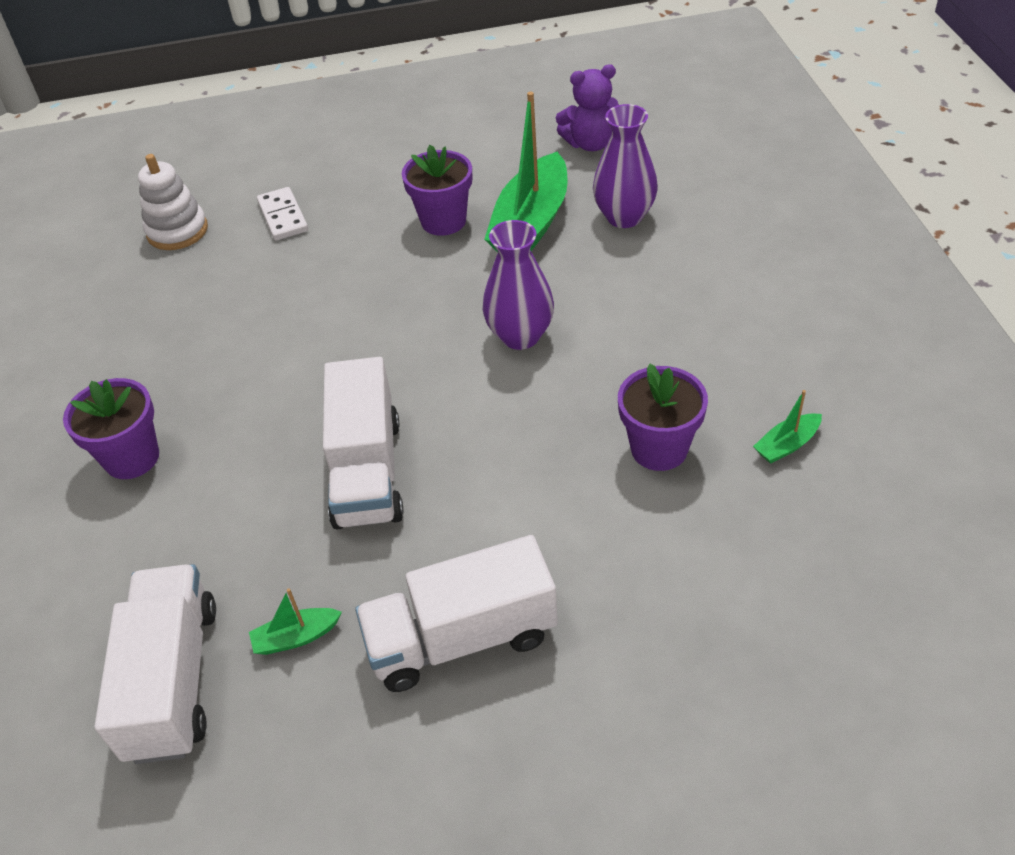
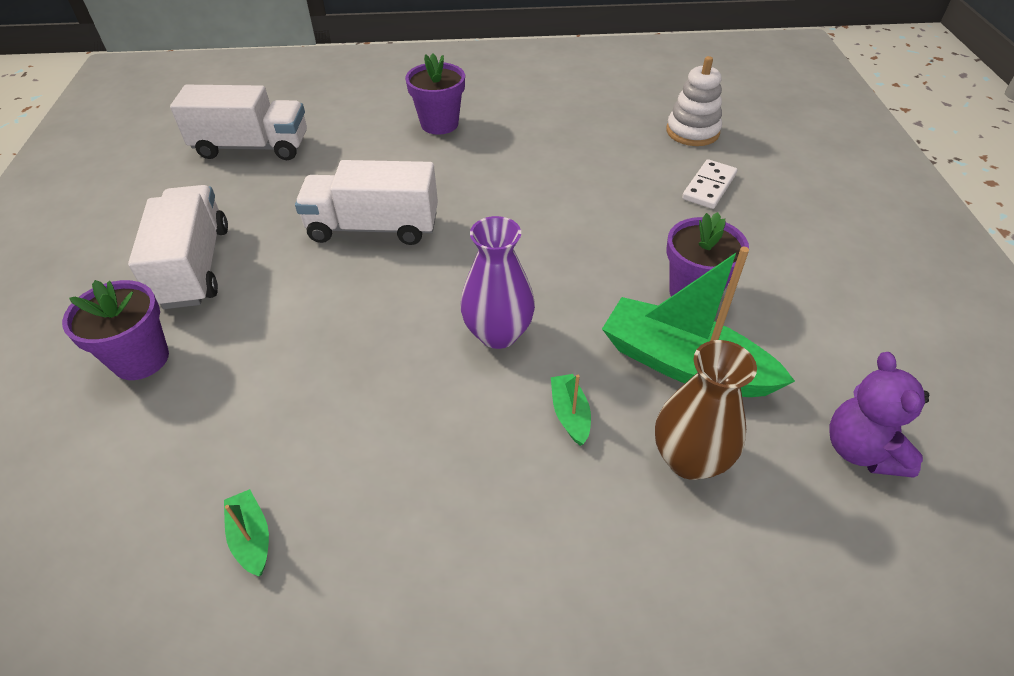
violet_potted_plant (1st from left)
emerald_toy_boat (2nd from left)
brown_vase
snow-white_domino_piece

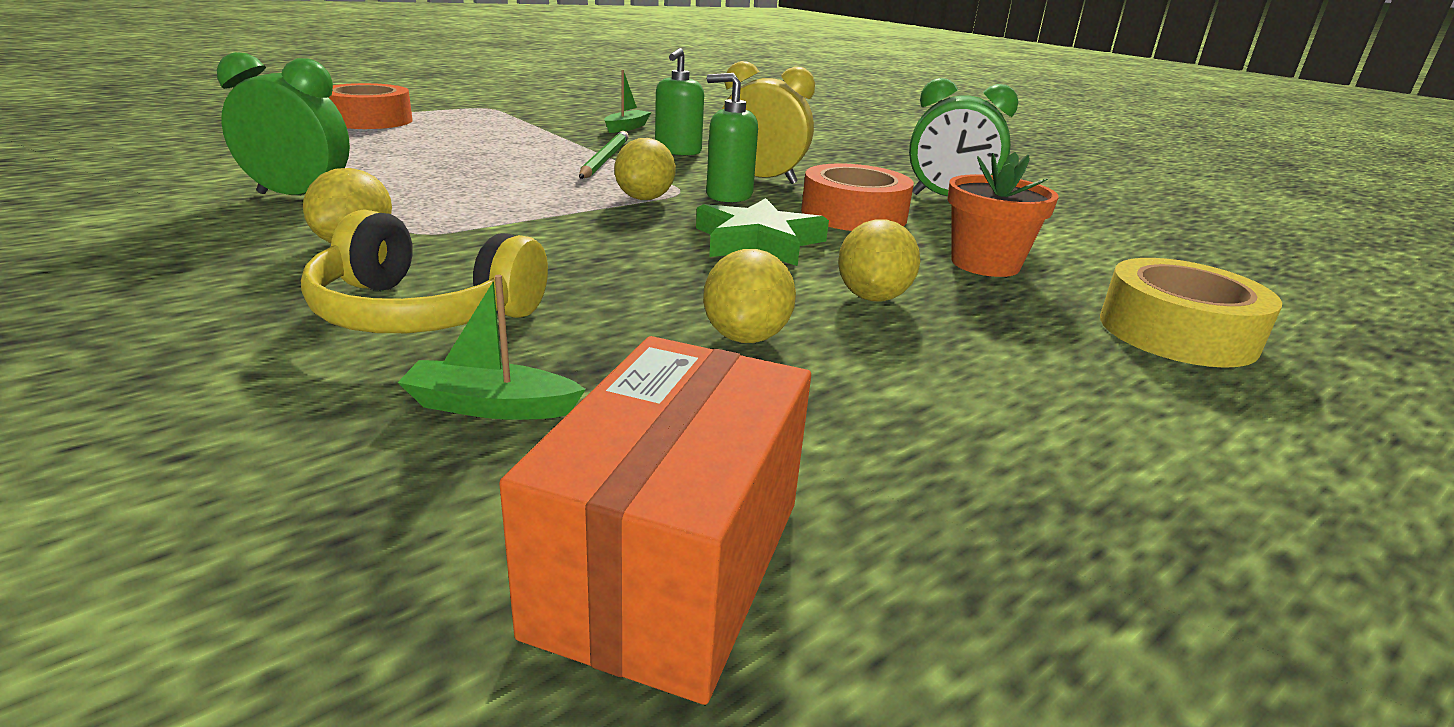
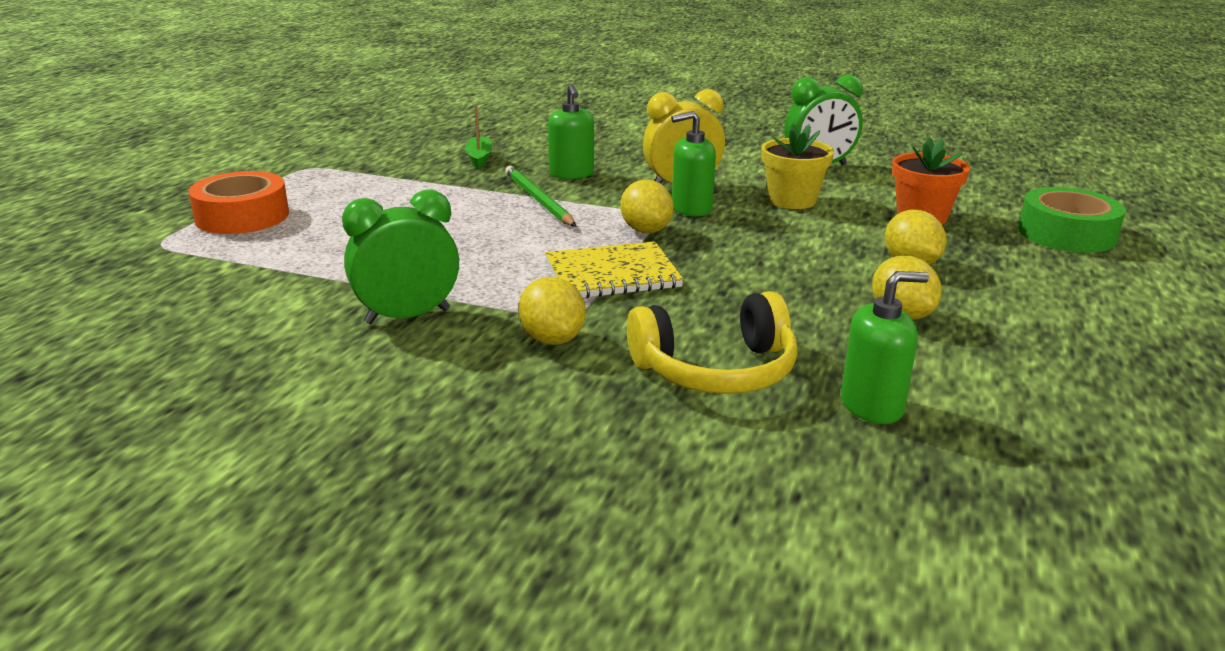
golden_notebook
golden_potted_plant
emerald_soap_pump (3rd from left)
emerald_sticky_tape
orange-coloured_box
emerald_five-pointed_star

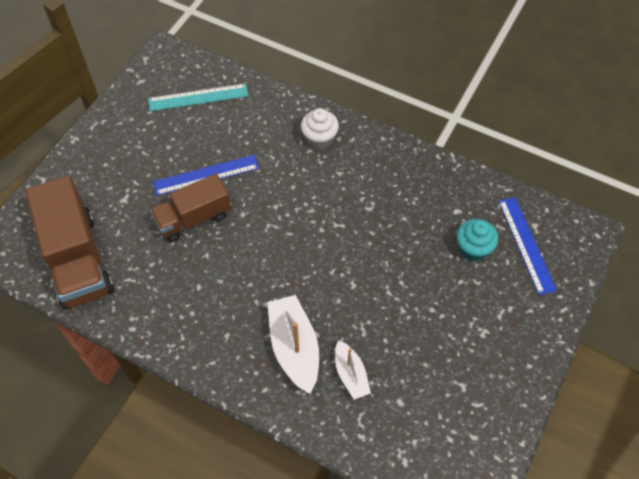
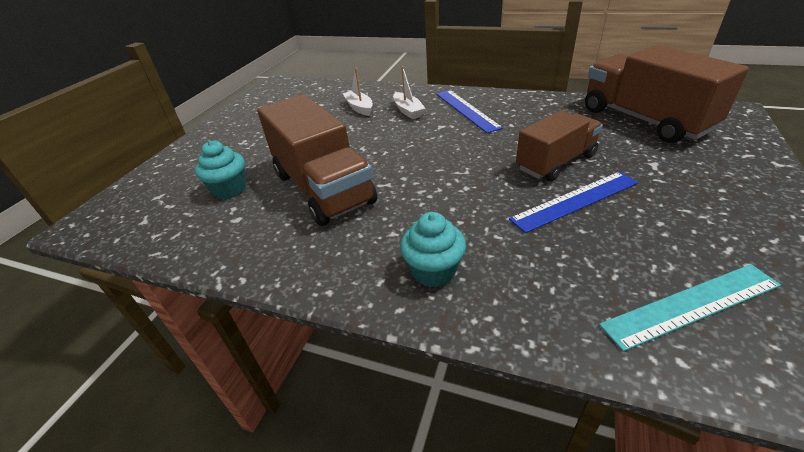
brown_lorry (1st from left)
snow-white_toy_boat (2nd from left)
teal_muffin (2nd from left)
cobalt_straightedge (1st from left)

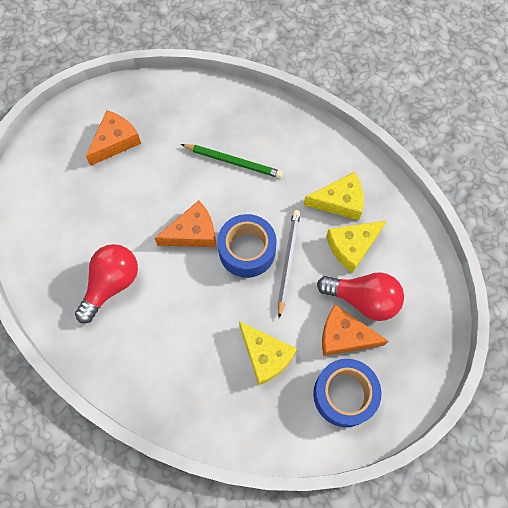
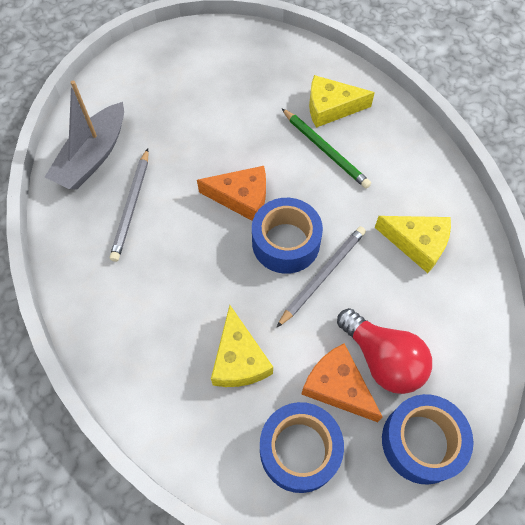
gray_toy_boat
gray_pencil (1st from left)
golden_piece_of_cheese (2nd from left)
cobalt_sticky_tape (3rd from left)
orange-coloured_piece_of_cheese (1st from left in the first image)

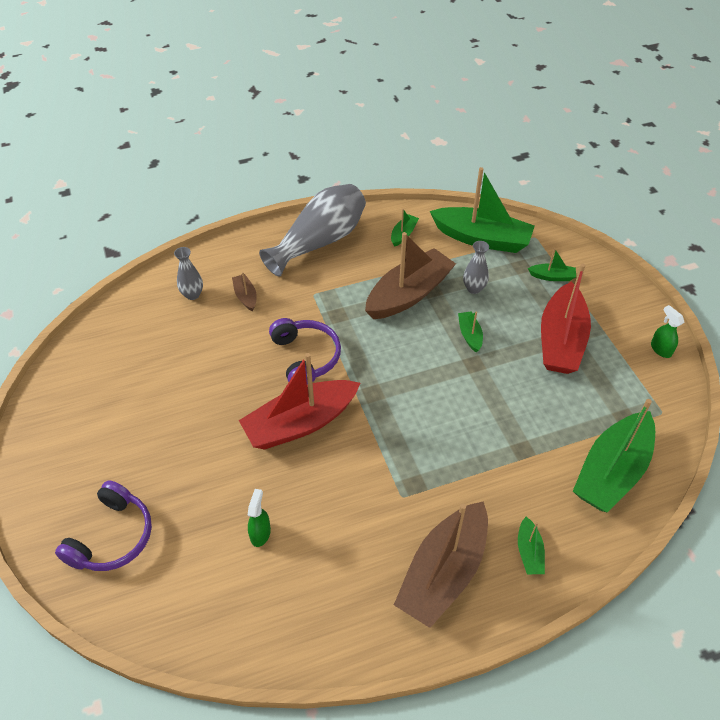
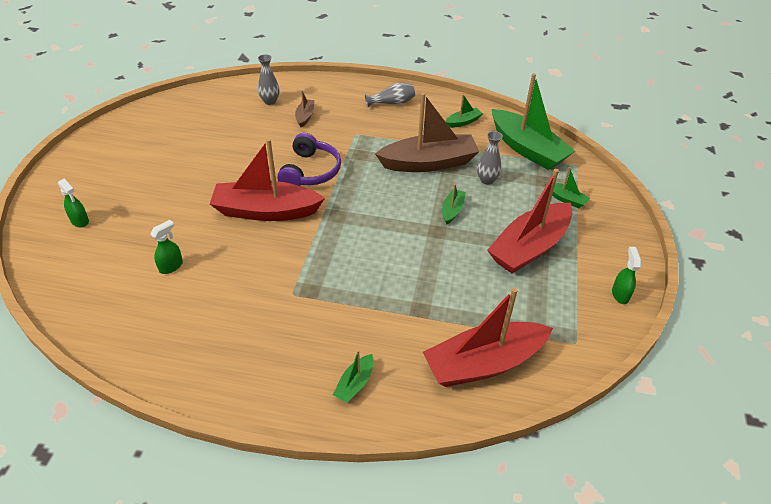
emerald_sprayer (1st from left)
gray_vase (2nd from left)
scarlet_toy_boat (2nd from left)
brown_toy_boat (3rd from left in the first image)

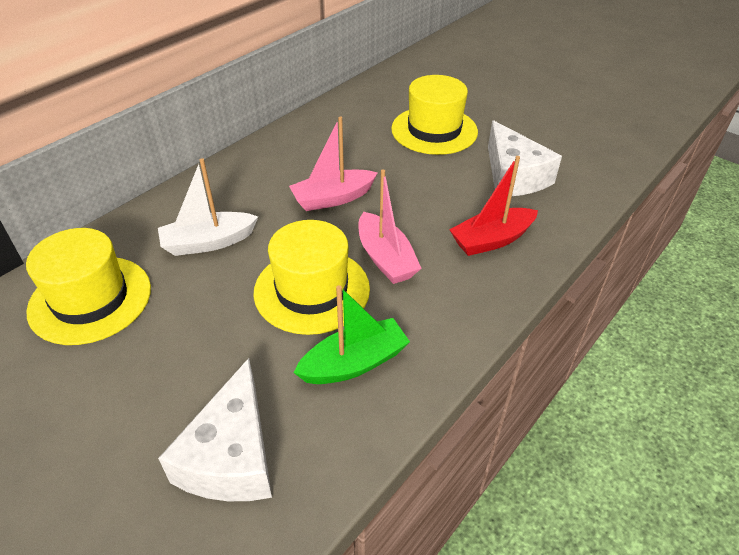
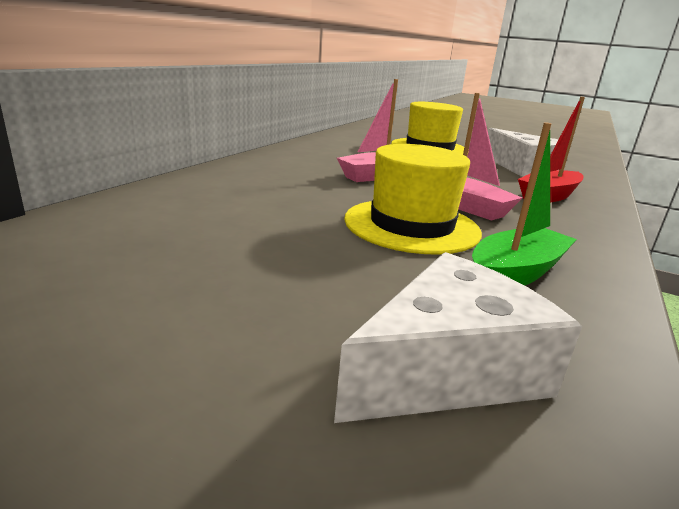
snow-white_piece_of_cheese (1st from left)
golden_hat (1st from left in the first image)
snow-white_toy_boat

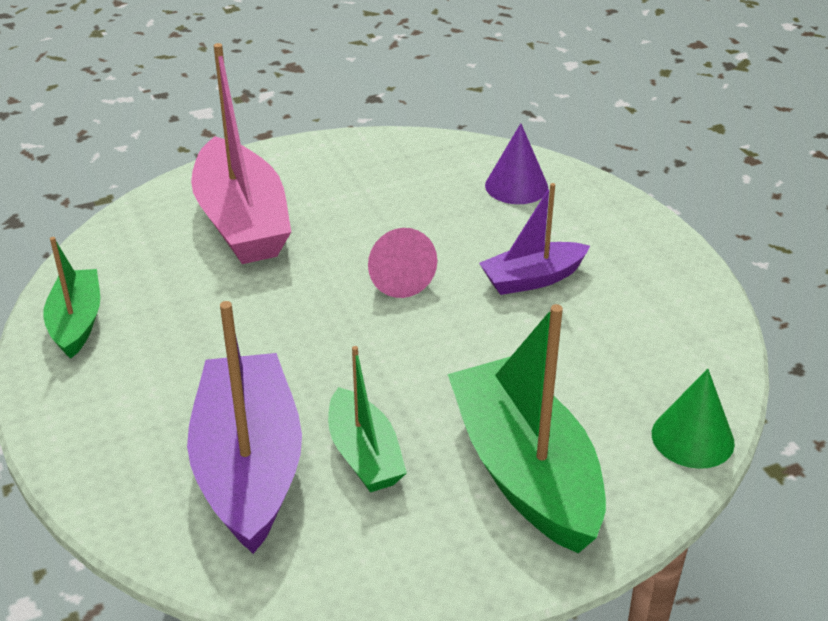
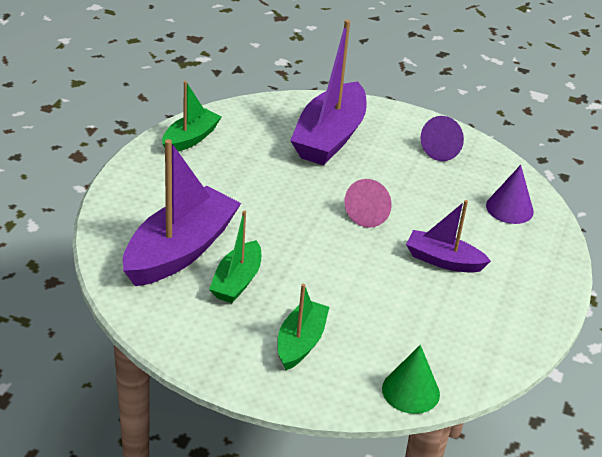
emerald_toy_boat (3rd from left)
violet_toy_boat (2nd from left)
violet_cone_shape (1st from left)

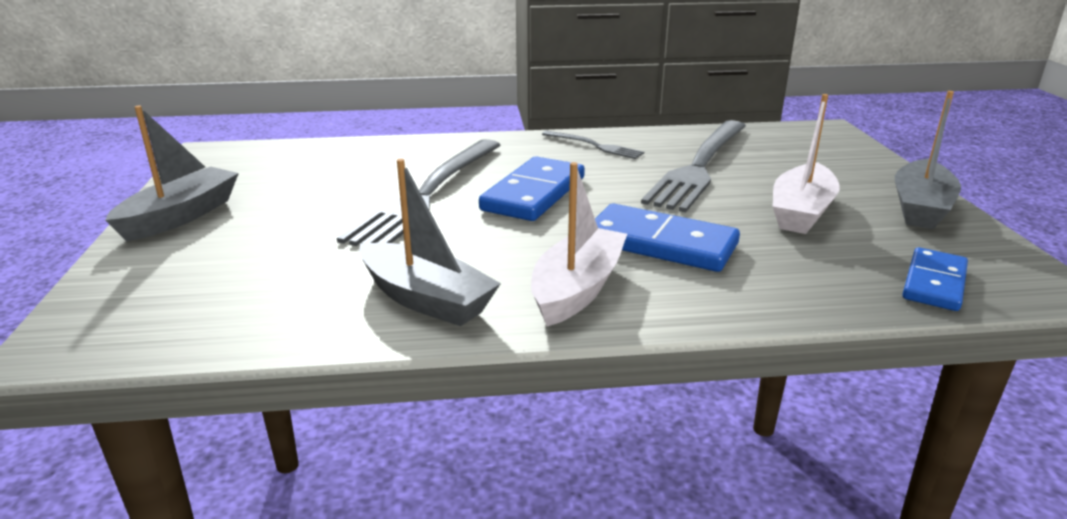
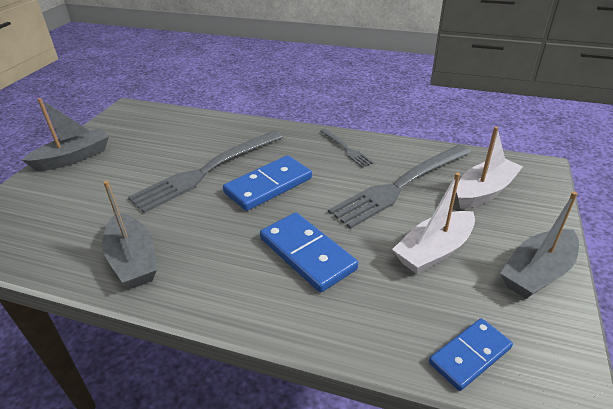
snow-white_toy_boat (2nd from left)

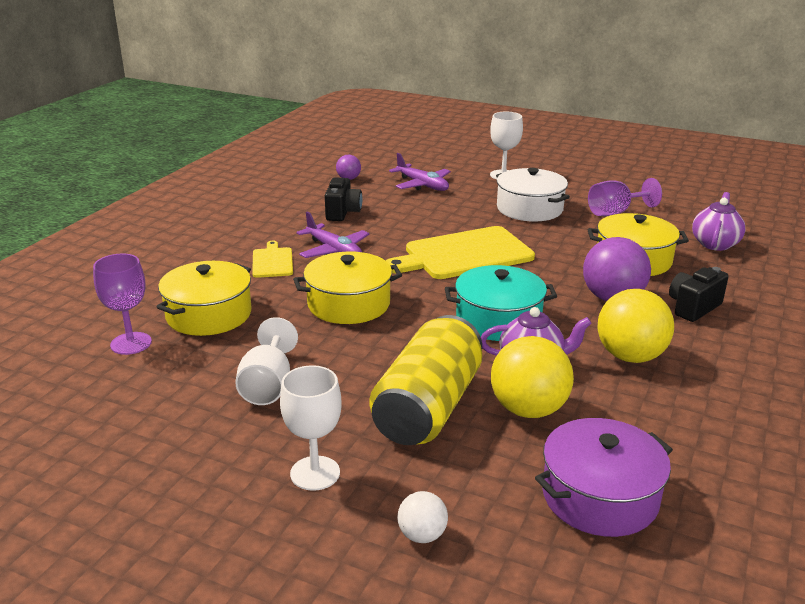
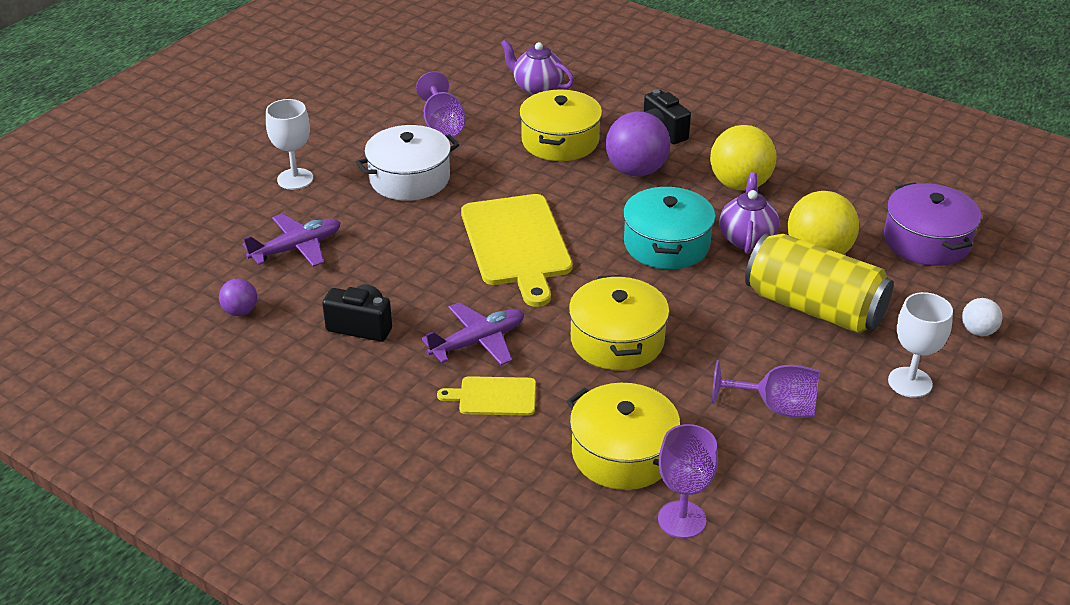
violet_wine_glass (3rd from left)

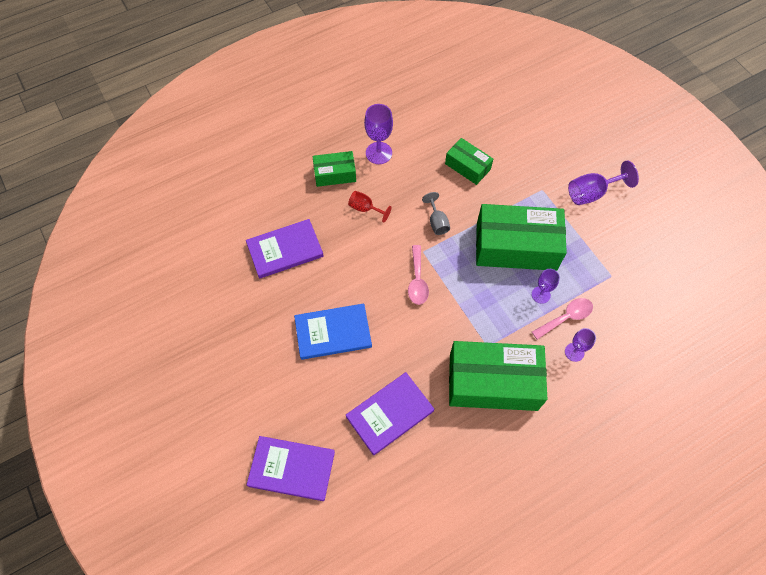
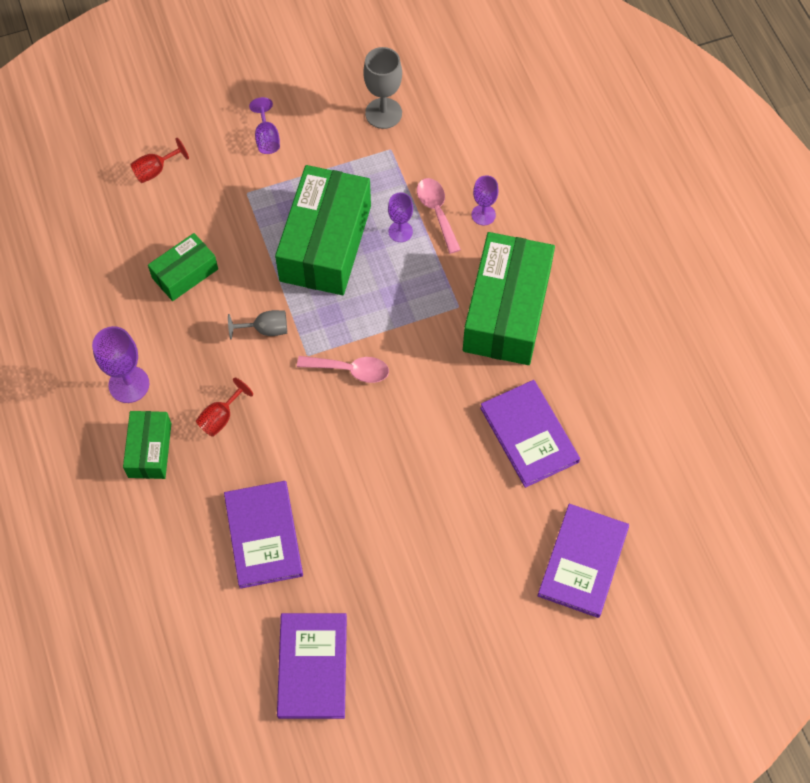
scarlet_wine_glass (1st from left)
violet_wine_glass (2nd from left)
violet_book (2nd from left)
gray_wine_glass (2nd from left)
cobalt_book

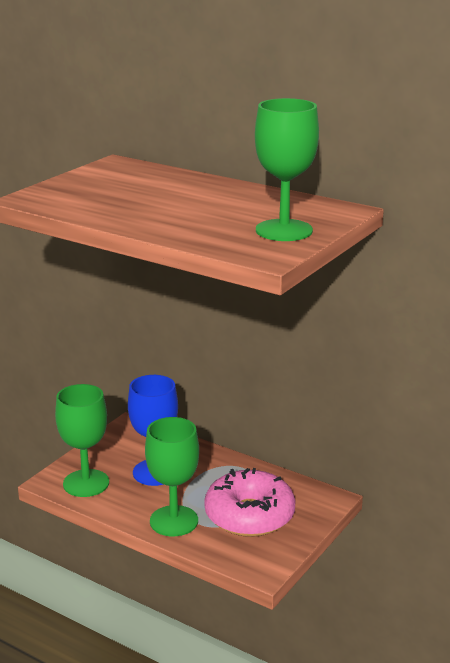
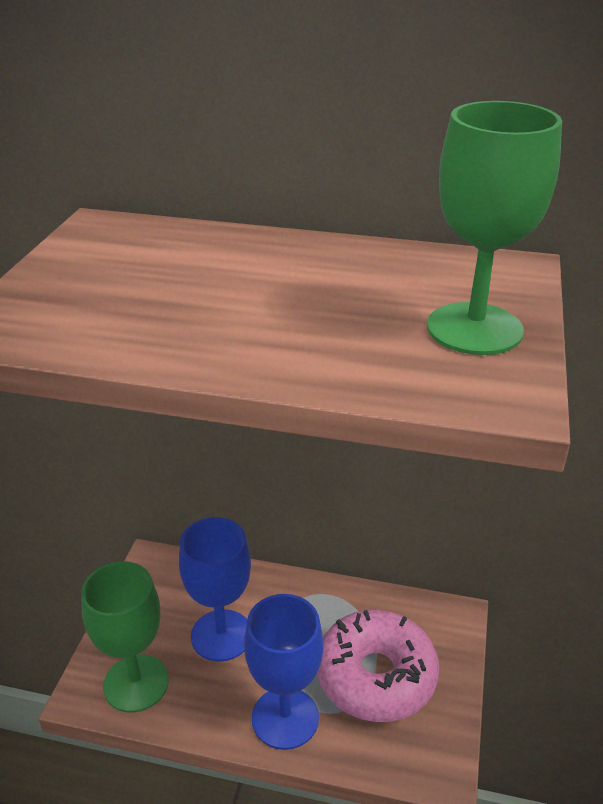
cobalt_wine_glass (2nd from left)

